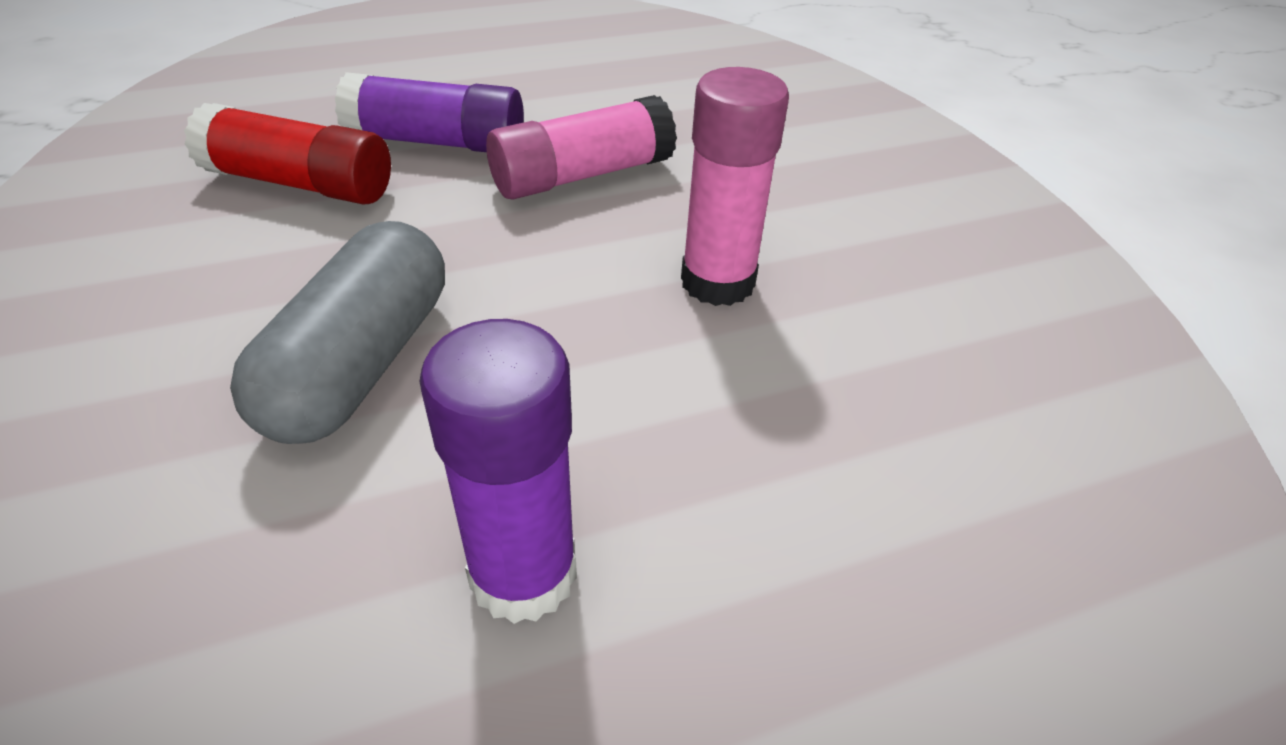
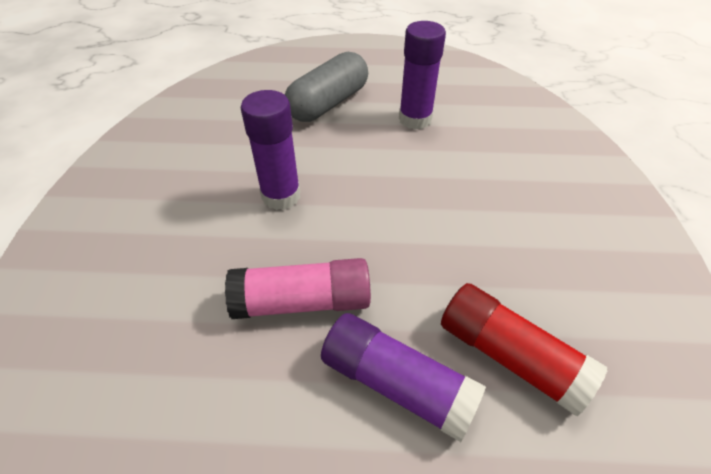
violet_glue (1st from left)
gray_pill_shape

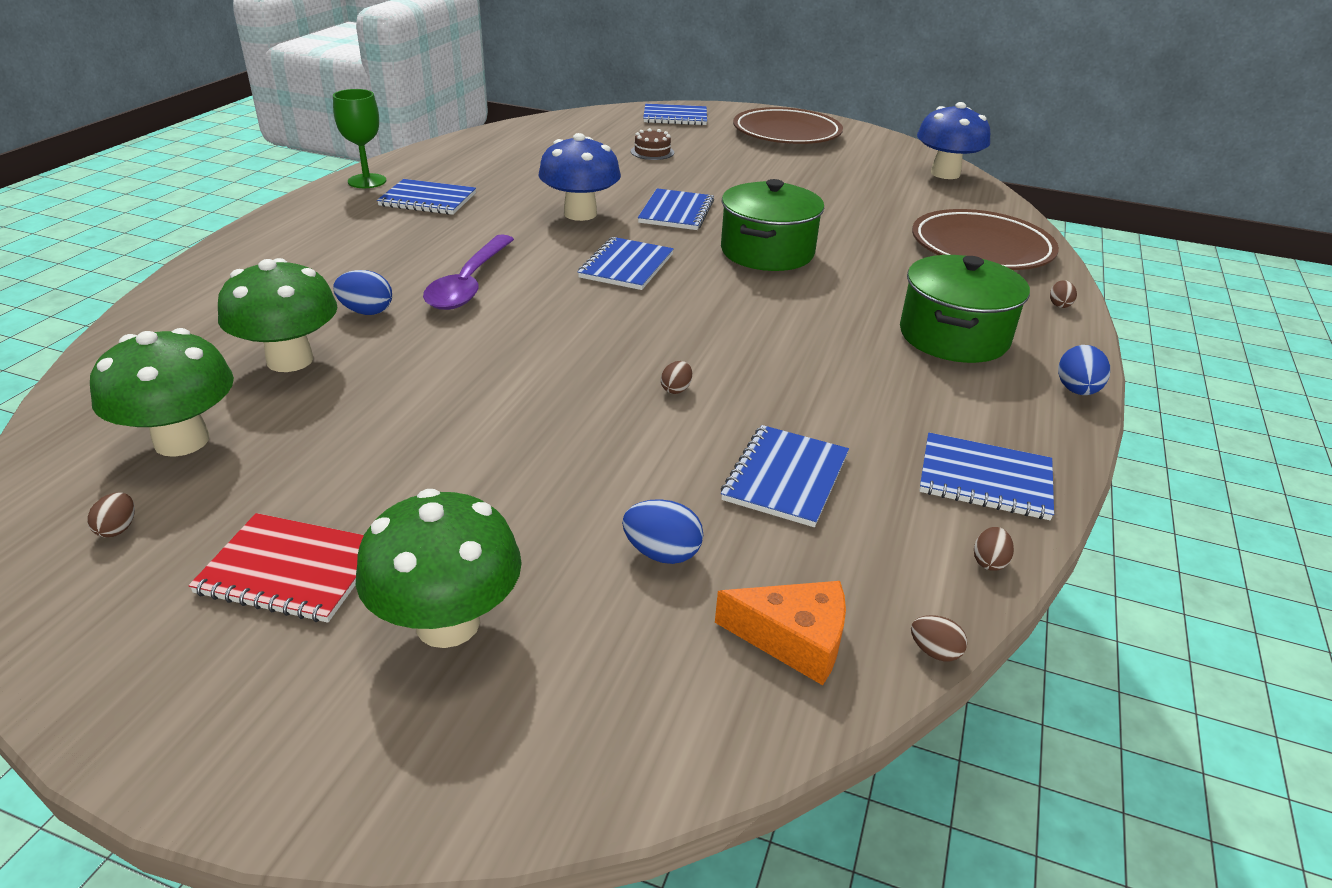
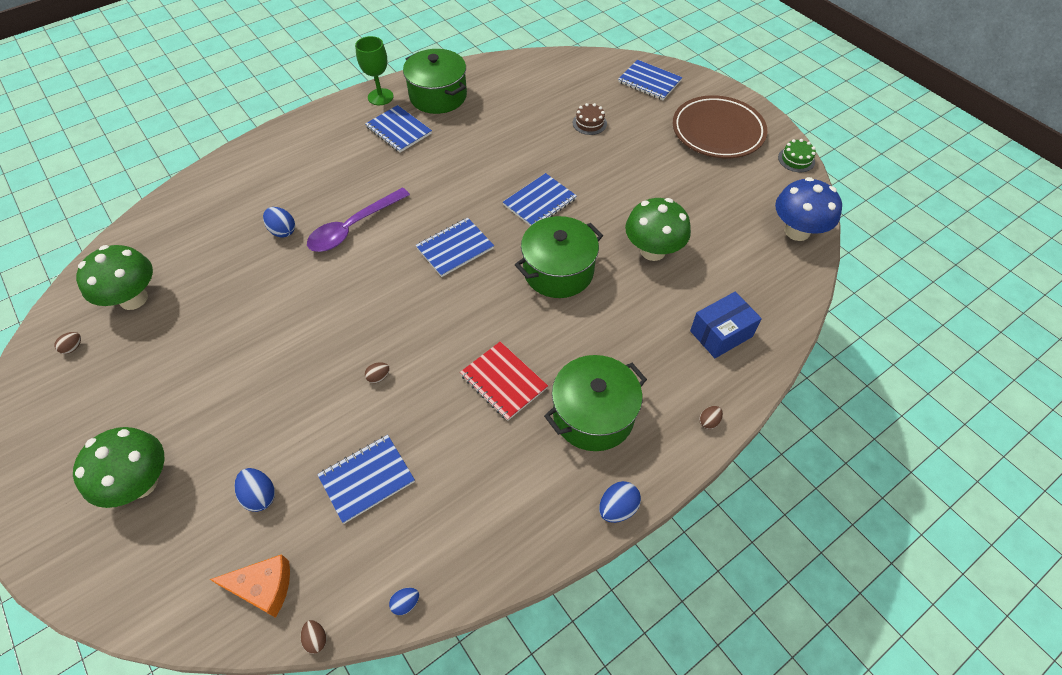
orange-coloured_piece_of_cheese
cobalt_toy_egg (3rd from left)
emerald_pot (1st from left)
scarlet_notebook
emerald_toadstool (3rd from left)
cobalt_box
emerald_cake
cobalt_toadstool (1st from left in the first image)
cobalt_notebook (6th from left in the first image)

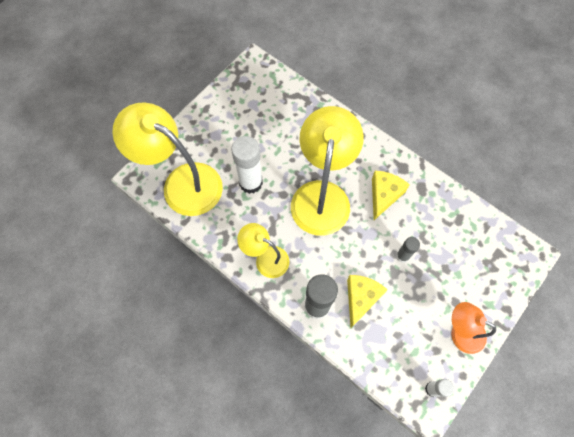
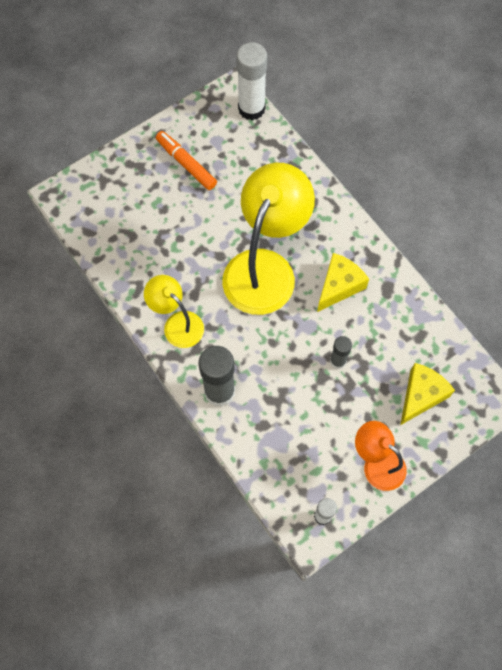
orange-coloured_marker
snow-white_glue (1st from left)
golden_piece_of_cheese (2nd from left)
golden_reading_lamp (1st from left in the first image)

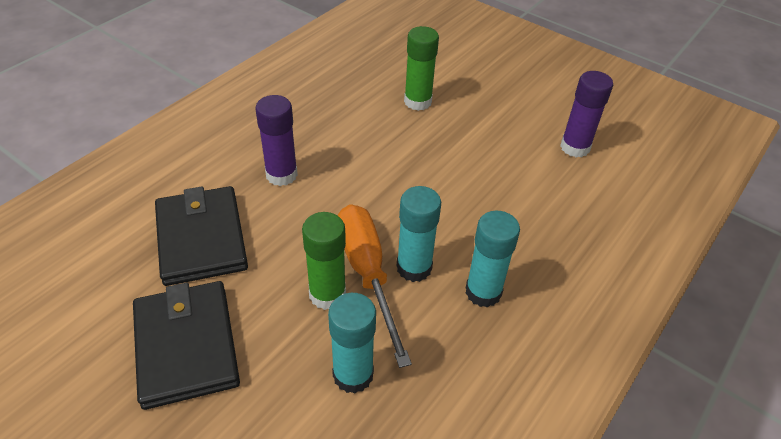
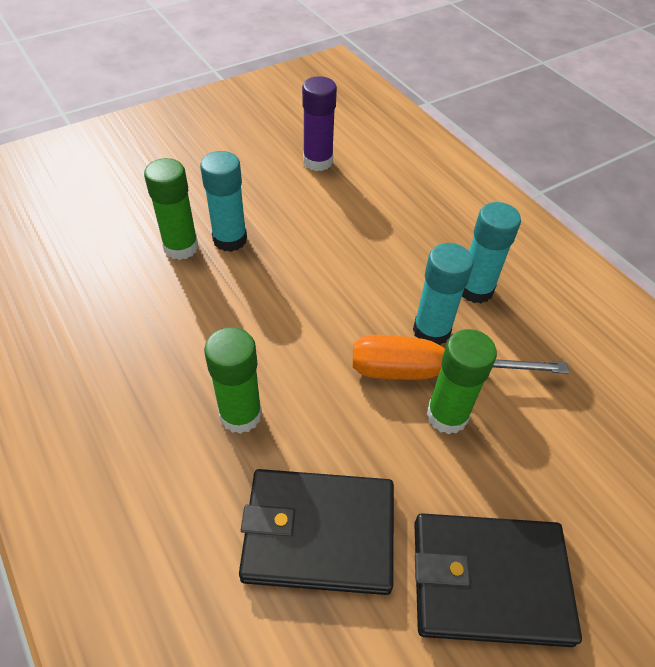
teal_glue (1st from left)
emerald_glue (2nd from left)

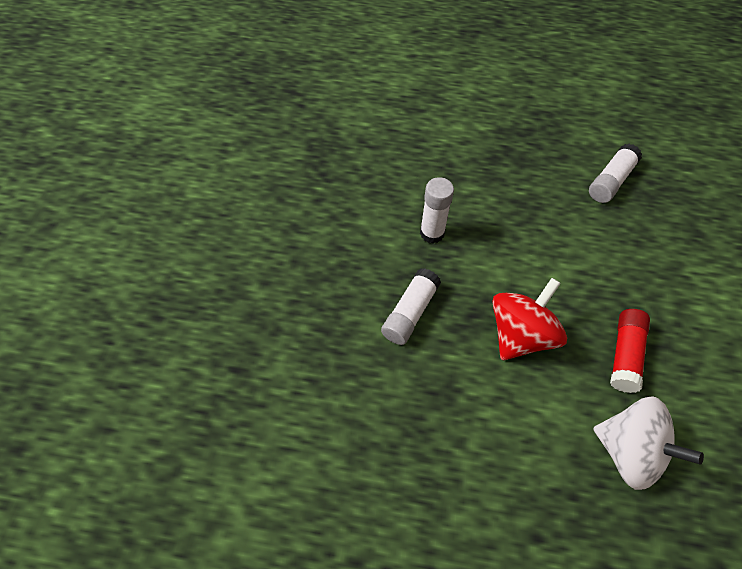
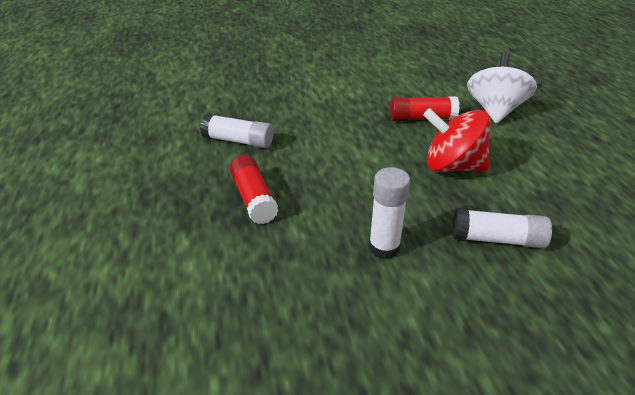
scarlet_glue (1st from left)

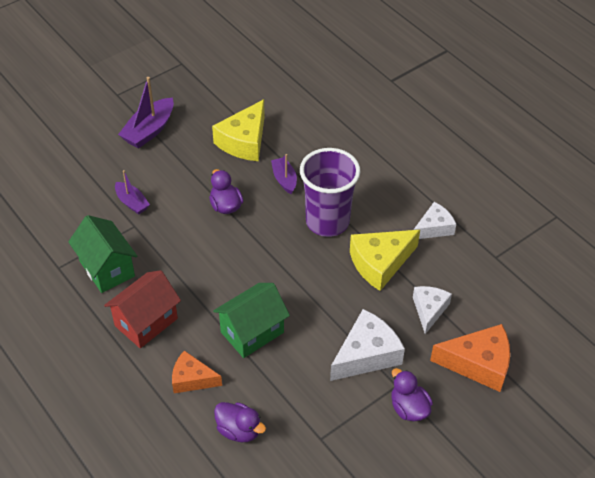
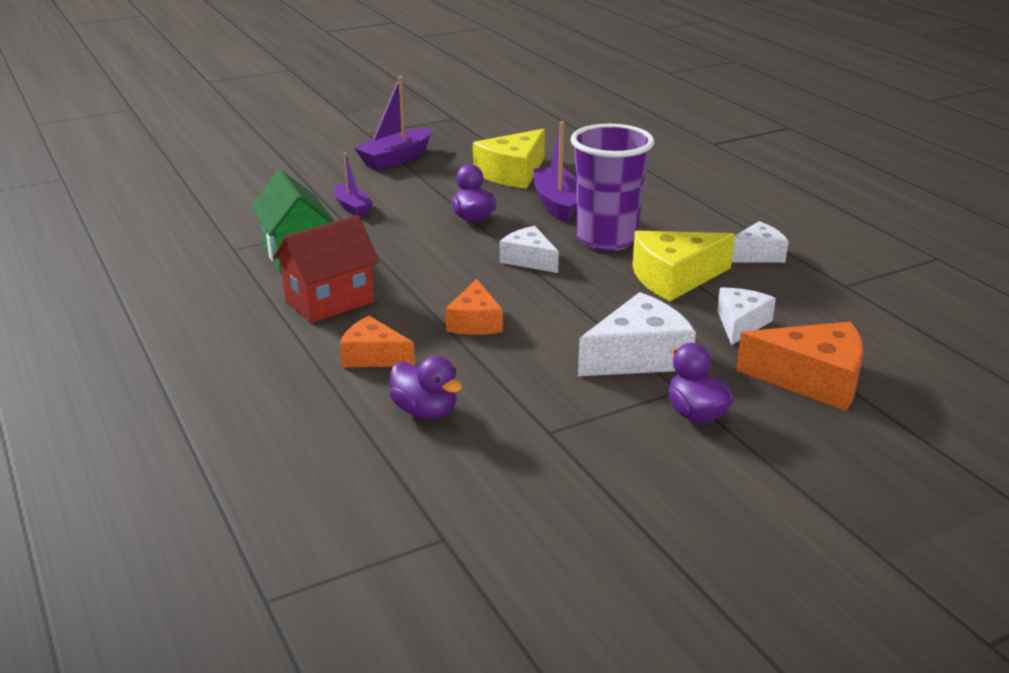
orange-coloured_piece_of_cheese (2nd from left)
snow-white_piece_of_cheese (1st from left)
violet_toy_boat (3rd from left)

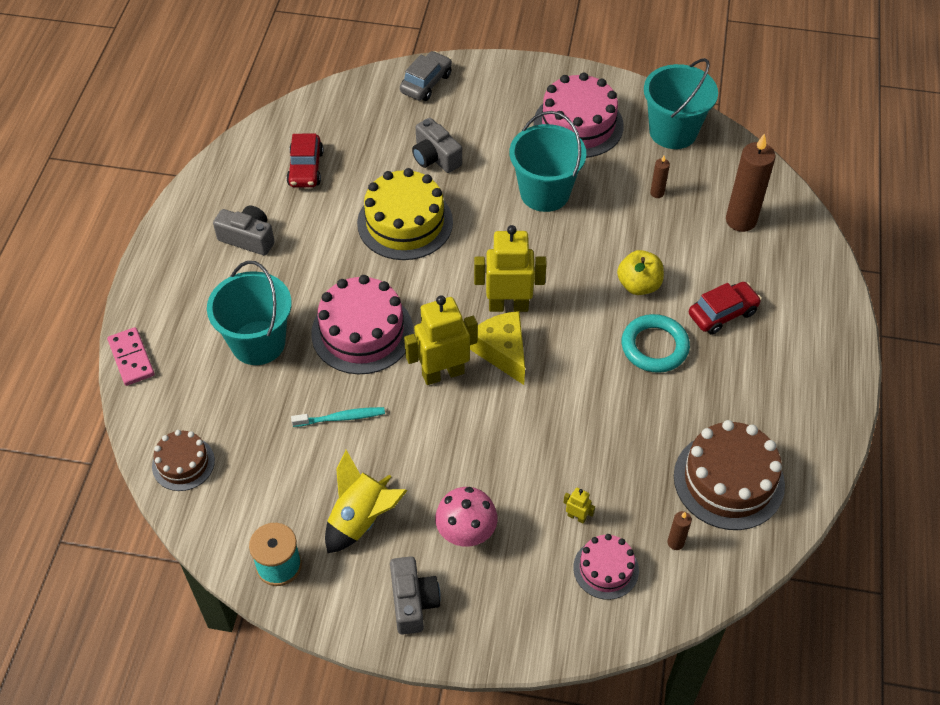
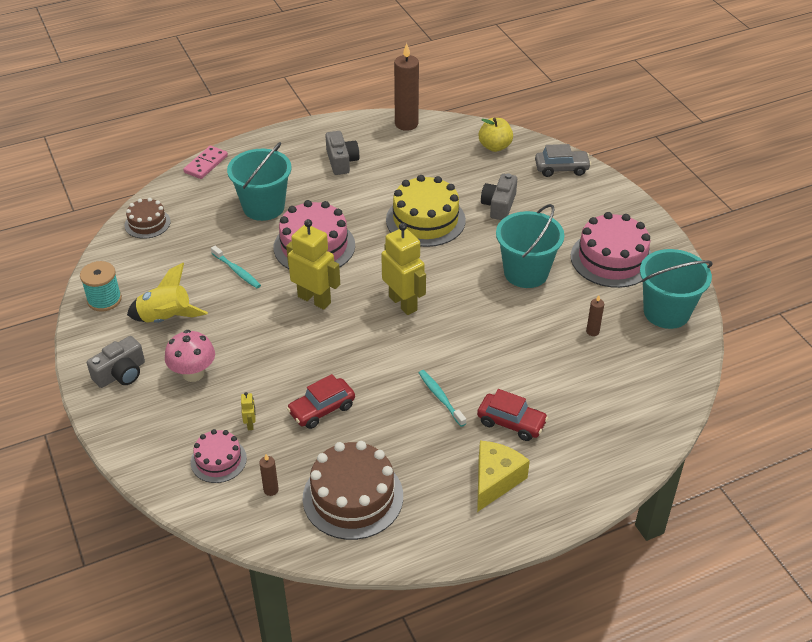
scarlet_toy_car (1st from left)
brown_candle (2nd from left)
teal_tooth_brush (2nd from left)
golden_piece_of_cheese
golden_apple

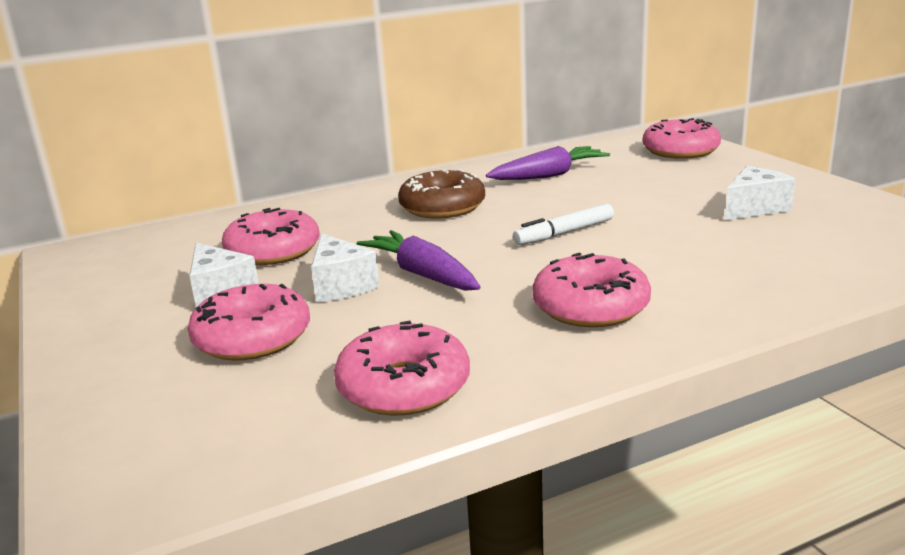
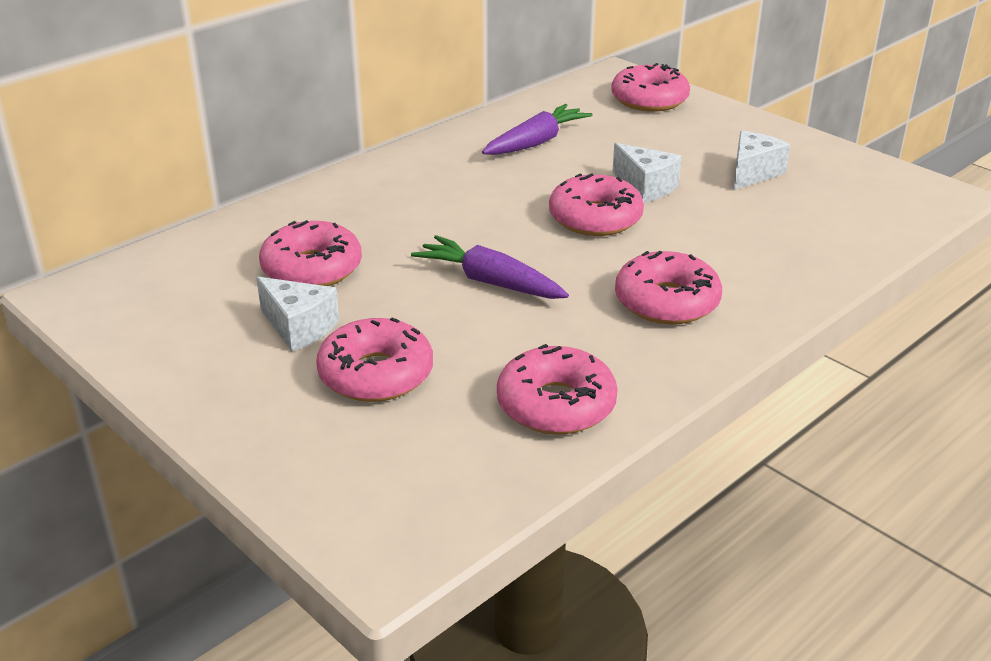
rosy_donut (4th from left)
snow-white_piece_of_cheese (2nd from left)
brown_donut

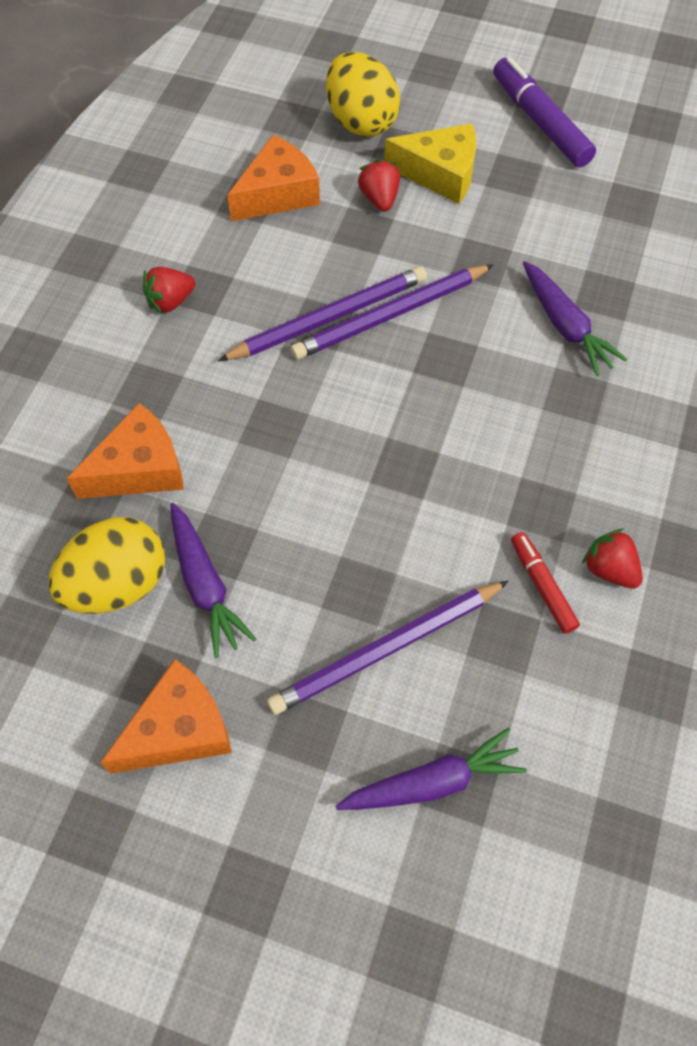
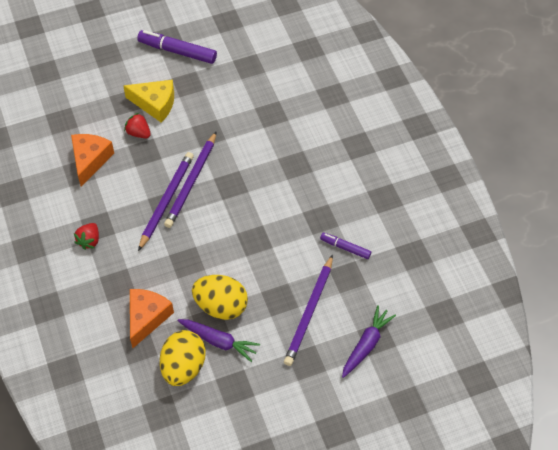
golden_piece_of_cheese
golden_toy_egg (2nd from left)
violet_marker (2nd from left)
orange-coloured_piece_of_cheese (2nd from left in the first image)
violet_carrot (3rd from left in the first image)
scarlet_strawberry (3rd from left in the first image)

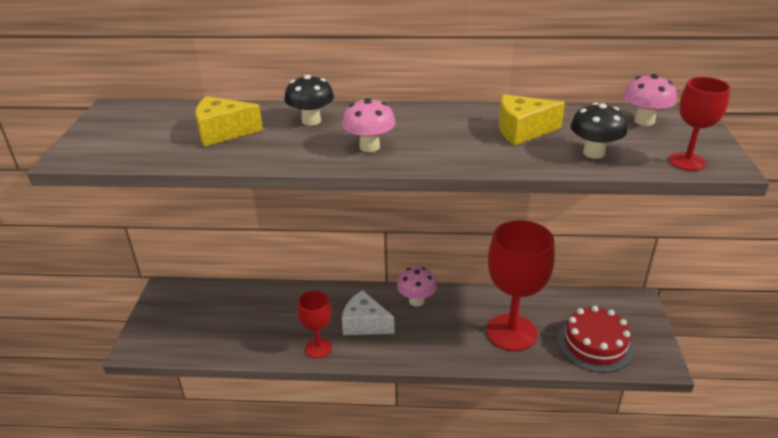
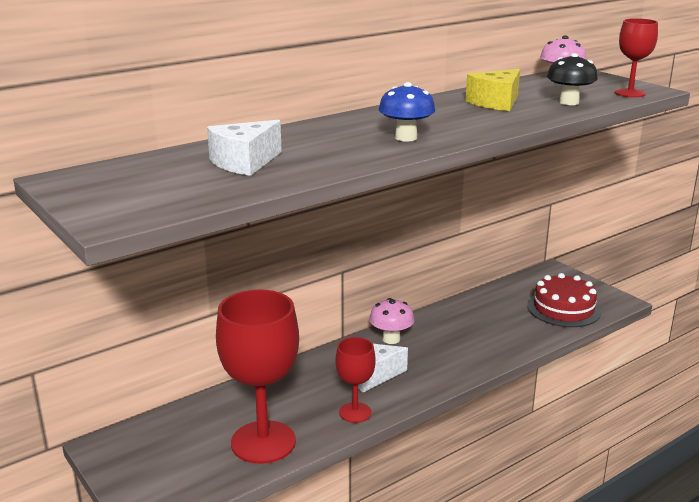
snow-white_piece_of_cheese (1st from left)
scarlet_wine_glass (1st from left)
cobalt_toadstool
ebony_toadstool (1st from left in the first image)

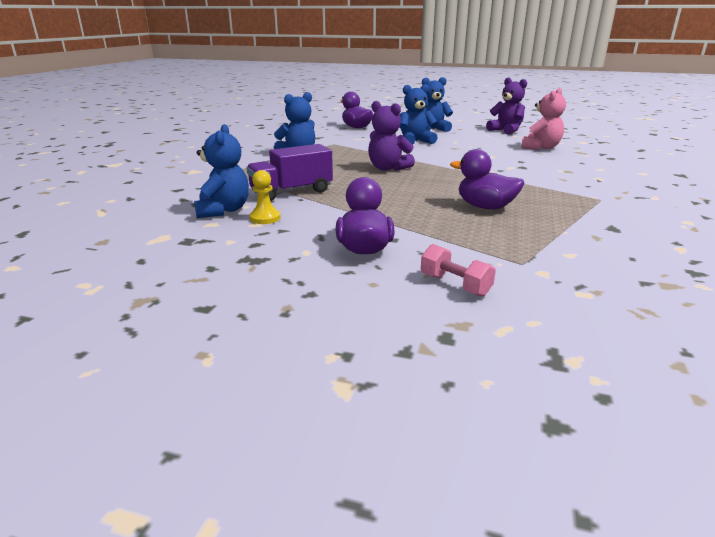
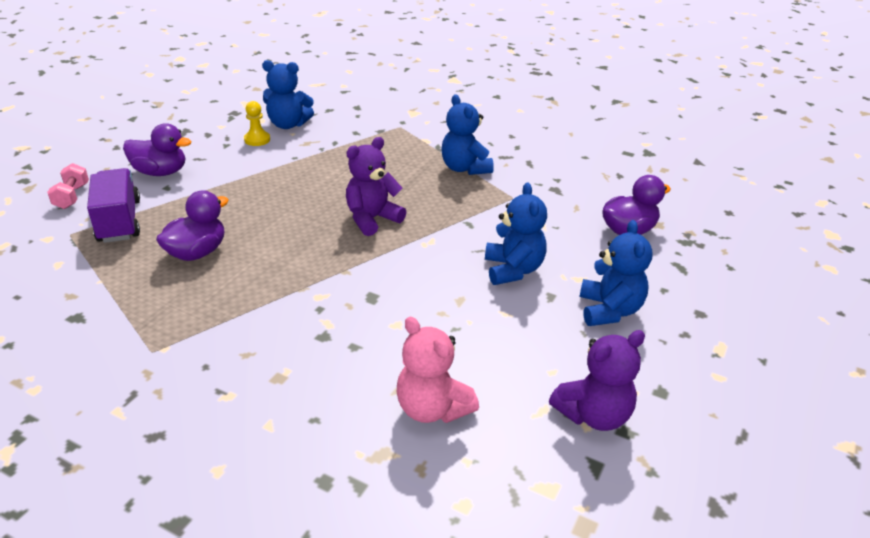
rosy_hand_weight
violet_lorry

